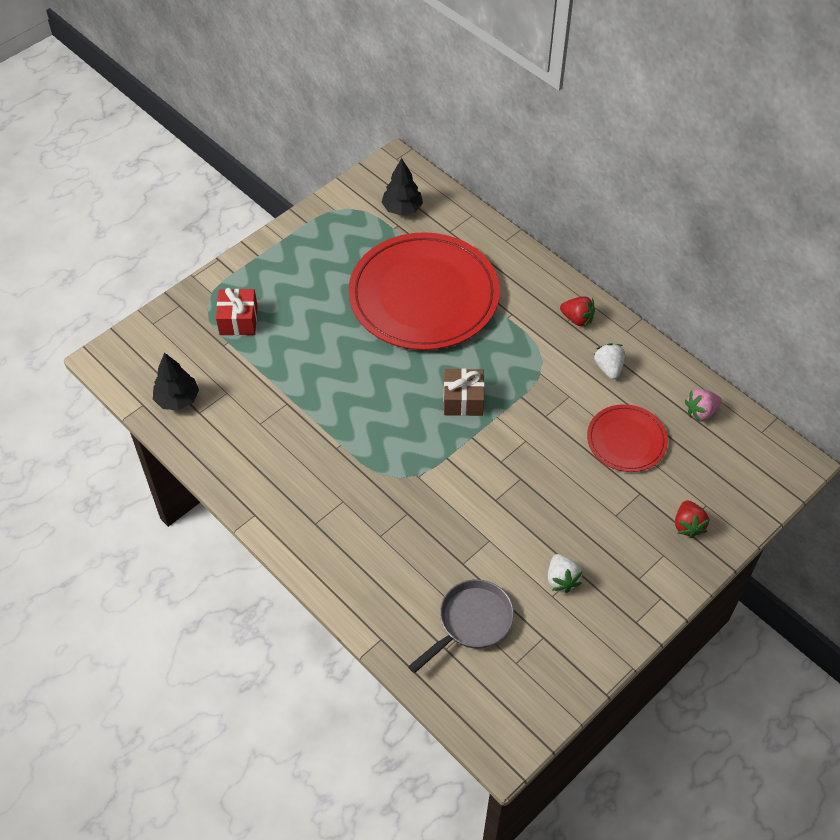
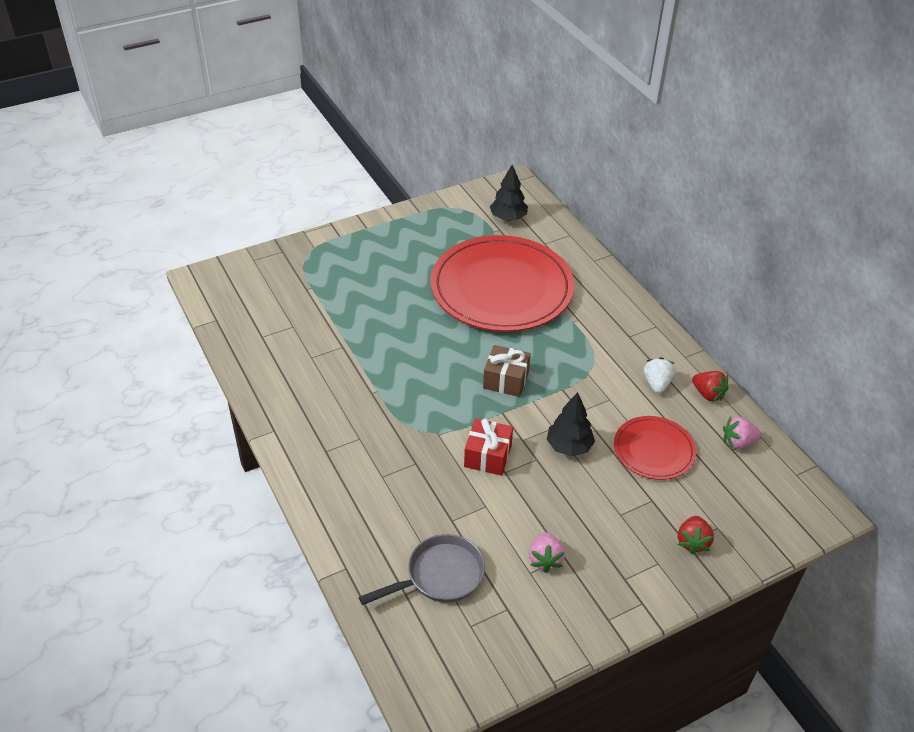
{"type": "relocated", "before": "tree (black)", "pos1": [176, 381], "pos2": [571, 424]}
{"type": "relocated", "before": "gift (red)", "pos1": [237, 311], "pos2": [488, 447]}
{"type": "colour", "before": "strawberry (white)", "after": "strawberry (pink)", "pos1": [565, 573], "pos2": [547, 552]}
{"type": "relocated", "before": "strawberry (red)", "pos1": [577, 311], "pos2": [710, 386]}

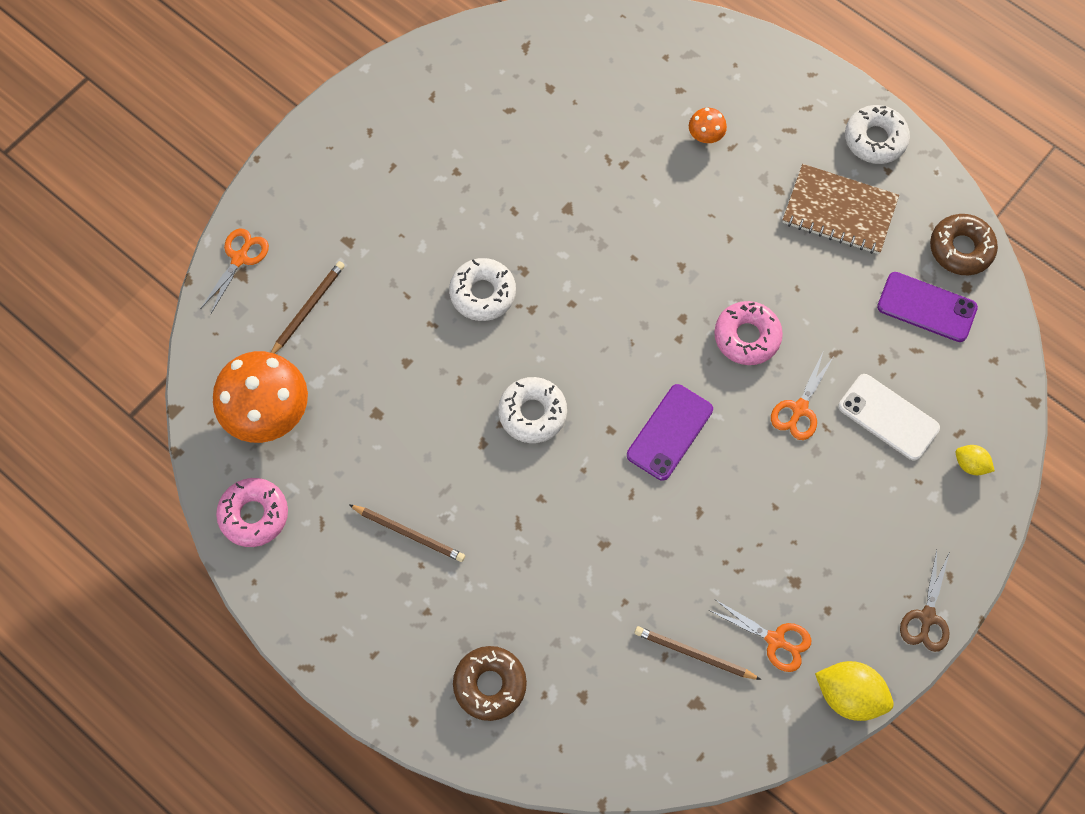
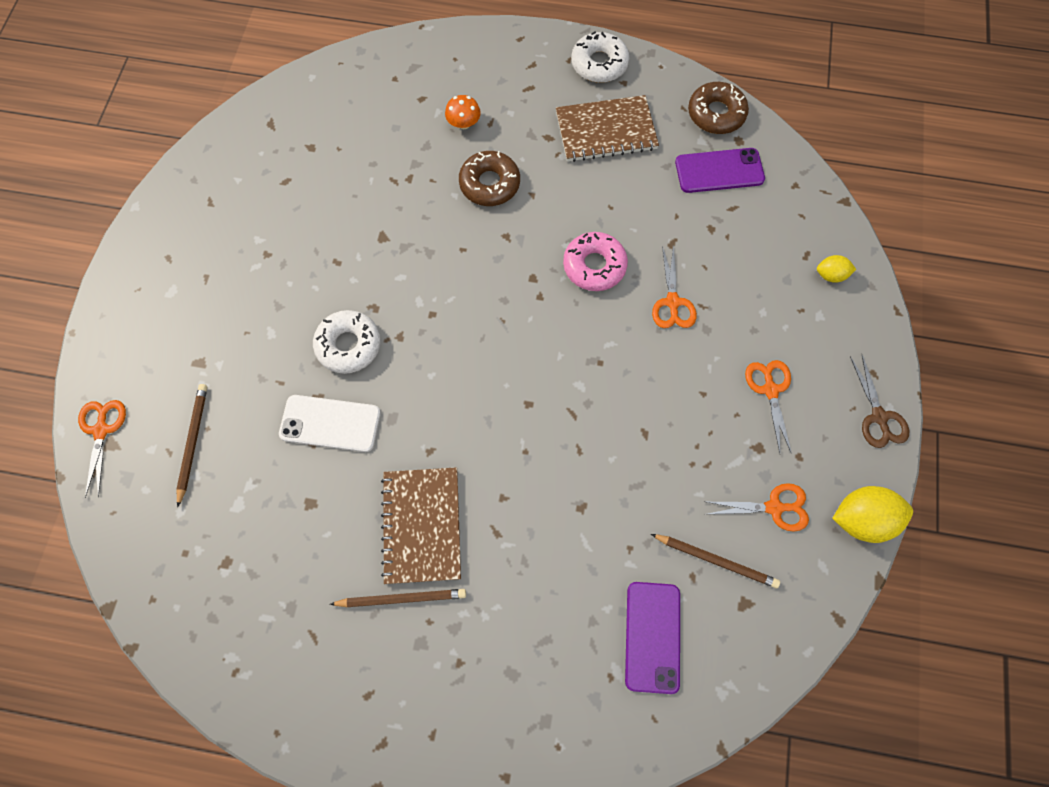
{"type": "missing", "before": "mushroom (orange)", "pos1": [260, 397]}
{"type": "missing", "before": "donut (pink)", "pos1": [252, 512]}
{"type": "relocated", "before": "donut (brown)", "pos1": [490, 683], "pos2": [489, 178]}
{"type": "missing", "before": "donut (white)", "pos1": [532, 410]}
{"type": "relocated", "before": "phone (purple)", "pos1": [670, 432], "pos2": [652, 638]}
{"type": "spun", "before": "pencil (brown)", "pos1": [697, 653], "pos2": [715, 561], "turn": -150}
{"type": "relocated", "before": "phone (white)", "pos1": [889, 417], "pos2": [330, 423]}
{"type": "appeared", "after": "notebook (brown)", "pos2": [421, 525]}
{"type": "appeared", "after": "scissors (orange)", "pos2": [768, 407]}

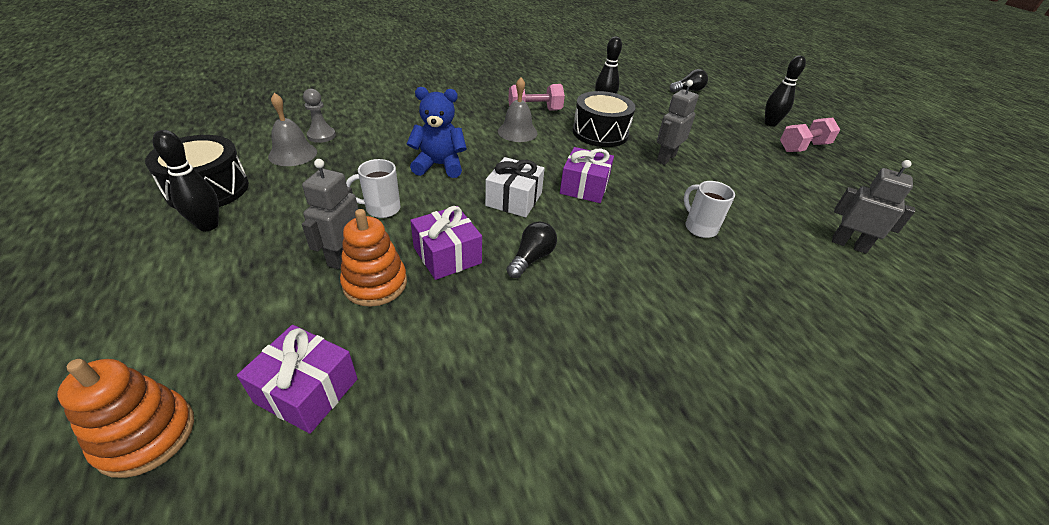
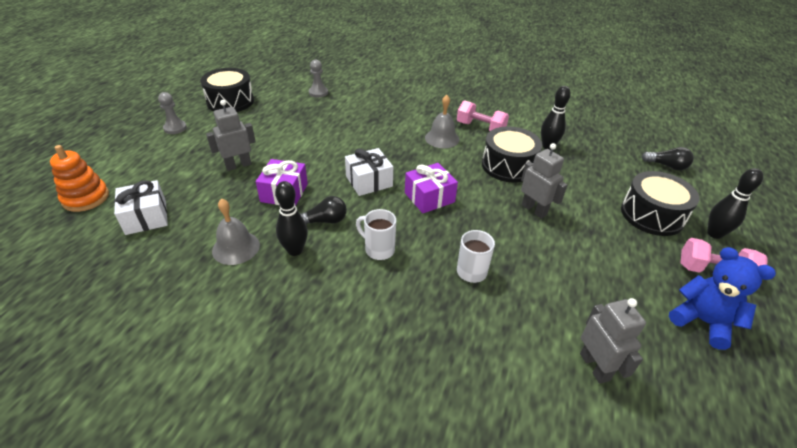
{"type": "relocated", "before": "bowling pin (black)", "pos1": [186, 180], "pos2": [291, 218]}
{"type": "colour", "before": "gift (purple)", "after": "gift (white)", "pos1": [297, 379], "pos2": [141, 207]}
{"type": "relocated", "before": "bell (grey)", "pos1": [292, 129], "pos2": [236, 232]}
{"type": "missing", "before": "stacking toy (orange)", "pos1": [373, 258]}
{"type": "relocated", "before": "mug (white)", "pos1": [373, 188], "pos2": [376, 234]}
{"type": "relocated", "before": "teddy bear (blue)", "pos1": [437, 132], "pos2": [722, 298]}
{"type": "spun", "before": "robot (grey)", "pos1": [678, 122], "pos2": [544, 181], "turn": 60}
{"type": "appeared", "after": "pawn (grey)", "pos2": [172, 113]}
{"type": "appeared", "after": "drum (black)", "pos2": [660, 203]}

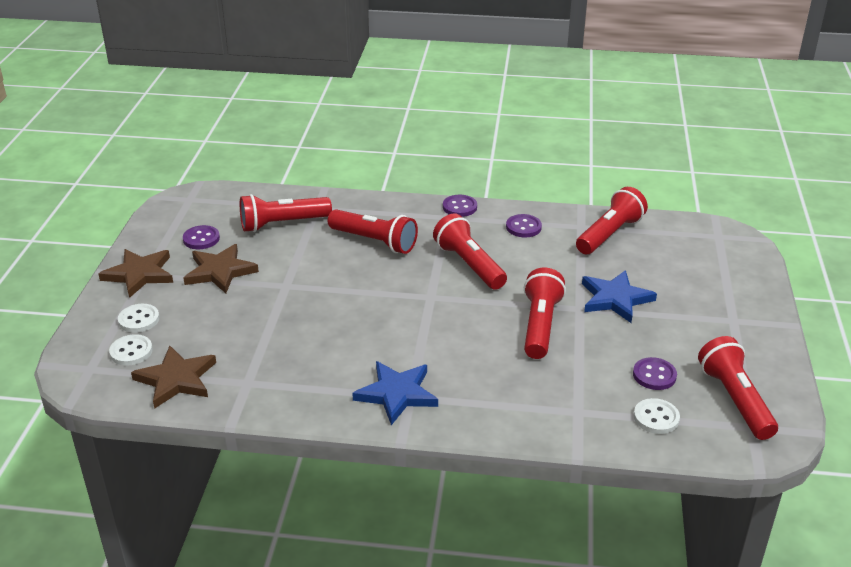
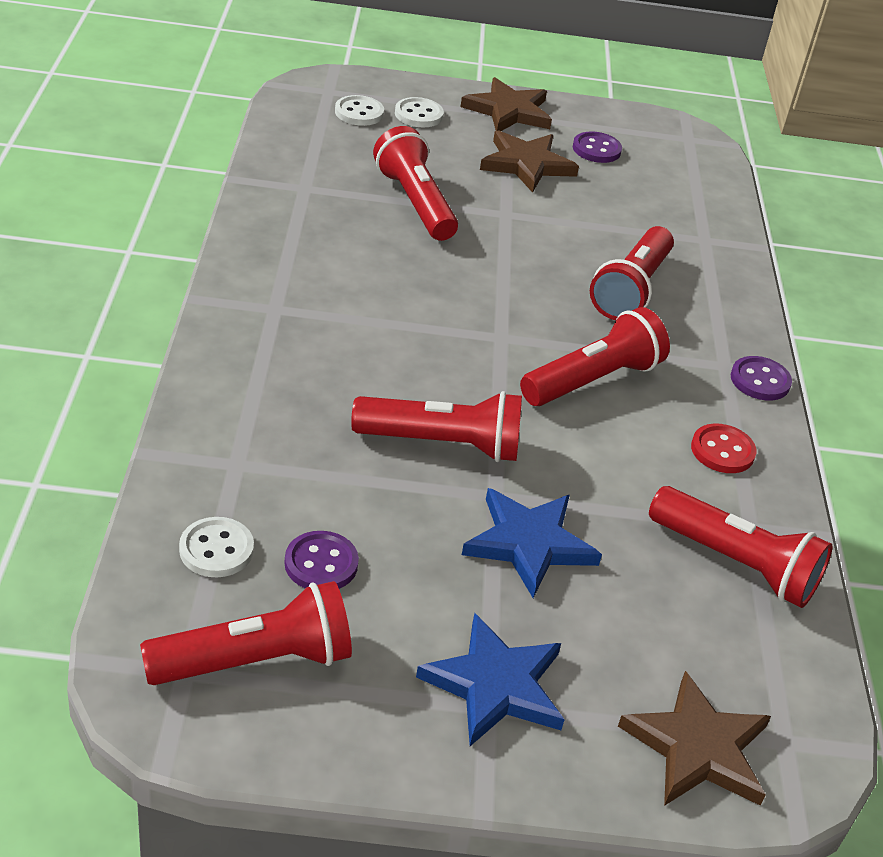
{"type": "relocated", "before": "star (brown)", "pos1": [173, 377], "pos2": [694, 738]}
{"type": "relocated", "before": "flashlight (red)", "pos1": [286, 213], "pos2": [415, 183]}
{"type": "relocated", "before": "star (blue)", "pos1": [395, 393], "pos2": [490, 679]}
{"type": "colour", "before": "button (purple)", "after": "button (red)", "pos1": [524, 225], "pos2": [724, 448]}

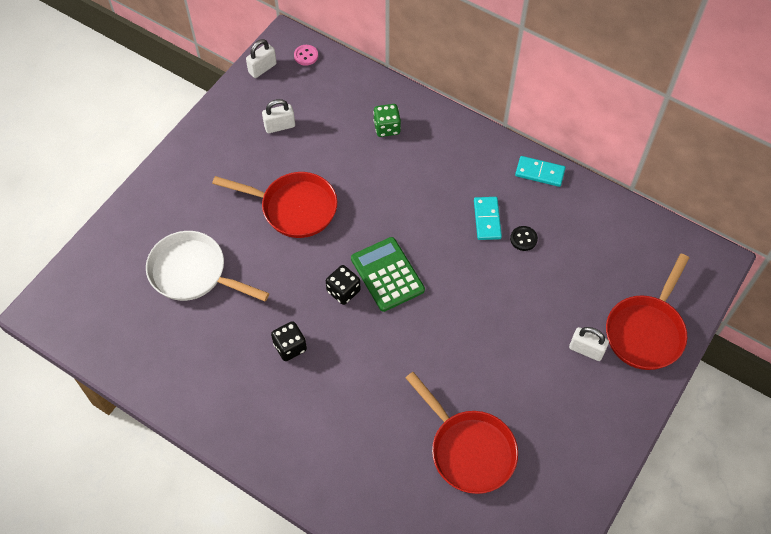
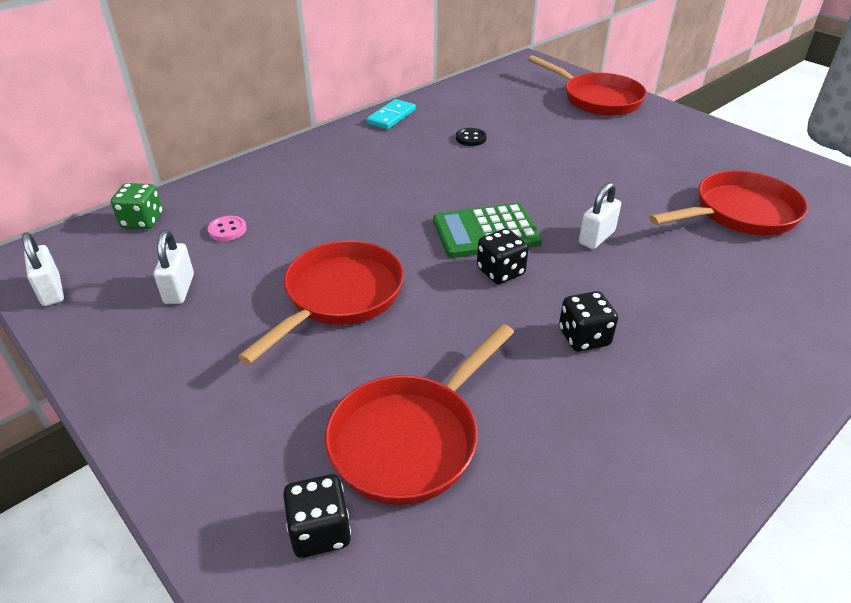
{"type": "colour", "before": "pan (white)", "after": "pan (red)", "pos1": [207, 266], "pos2": [419, 414]}
{"type": "relocated", "before": "button (pink)", "pos1": [306, 55], "pos2": [227, 228]}
{"type": "relocated", "before": "dice (green)", "pos1": [387, 120], "pos2": [137, 206]}
{"type": "missing", "before": "domino (turquoise)", "pos1": [488, 218]}
{"type": "relocated", "before": "padlock (white)", "pos1": [589, 344], "pos2": [600, 215]}
{"type": "appeared", "after": "dice (black)", "pos2": [317, 516]}

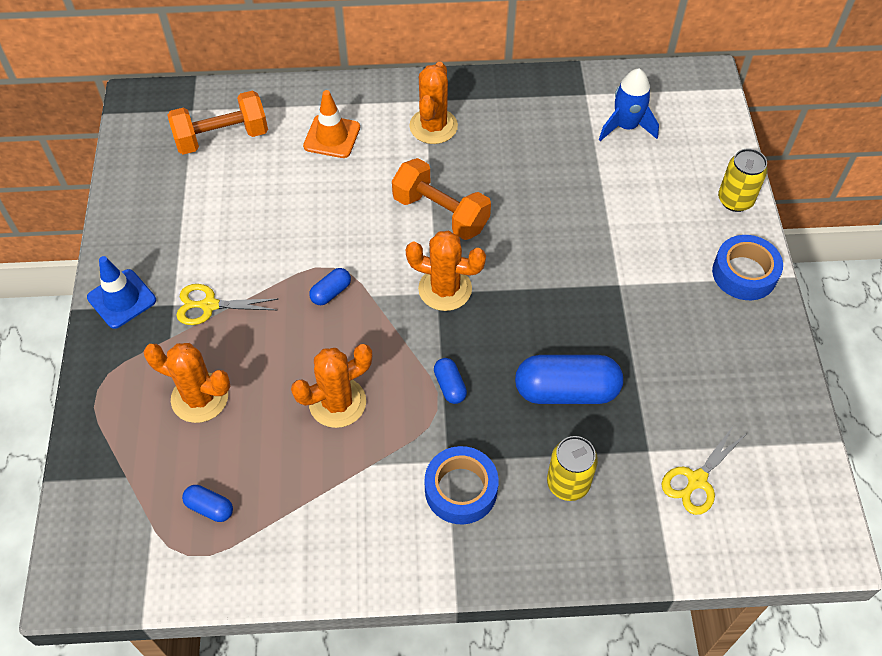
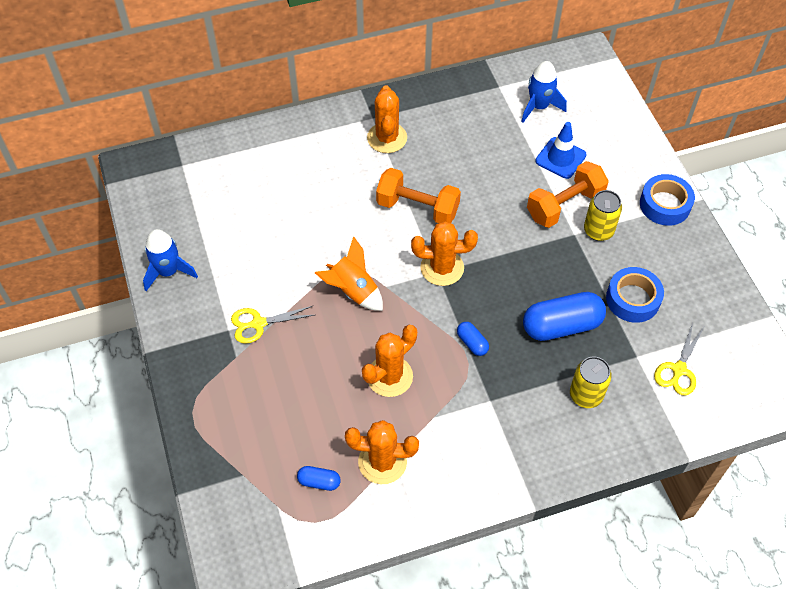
{"type": "relocated", "before": "traffic cone (blue)", "pos1": [121, 292], "pos2": [561, 150]}
{"type": "relocated", "before": "cactus (orange)", "pos1": [186, 383], "pos2": [382, 452]}
{"type": "relocated", "before": "dumbbell (orange)", "pos1": [218, 122], "pos2": [568, 194]}
{"type": "missing", "before": "traffic cone (orange)", "pos1": [331, 124]}
{"type": "exchanged", "before": "capsule (blue)", "after": "rocket (orange)", "pos1": [330, 286], "pos2": [349, 273]}
{"type": "relocated", "before": "tape (blue)", "pos1": [461, 485], "pos2": [635, 295]}
{"type": "relocated", "before": "can (yellow)", "pos1": [743, 180], "pos2": [603, 215]}
{"type": "appeared", "after": "rocket (blue)", "pos2": [170, 260]}

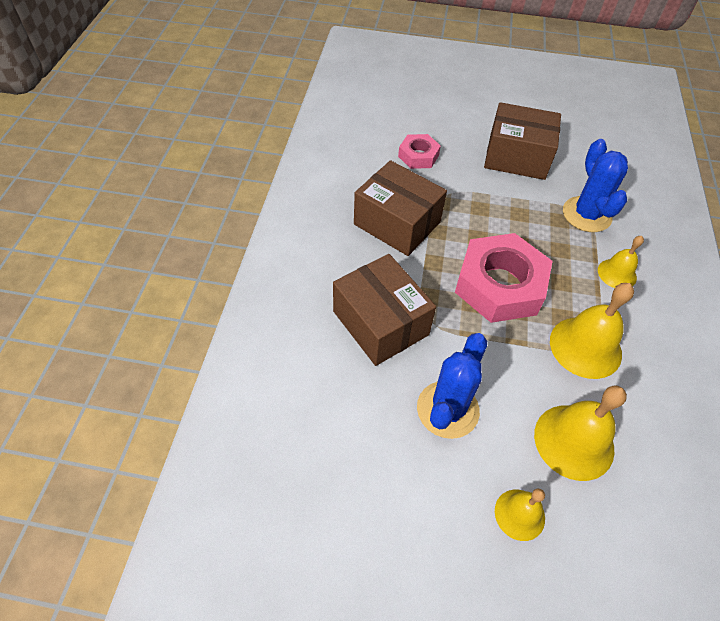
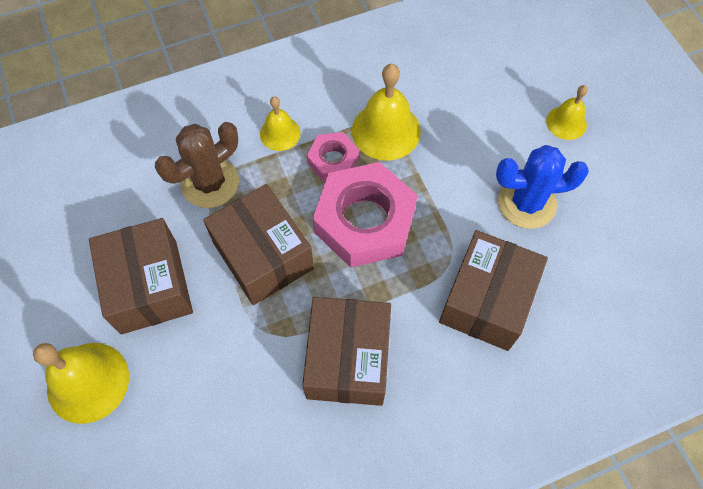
{"type": "relocated", "before": "nut (pink)", "pos1": [419, 151], "pos2": [333, 157]}
{"type": "relocated", "before": "bell (yellow)", "pos1": [580, 433], "pos2": [81, 383]}
{"type": "colour", "before": "cactus (blue)", "after": "cactus (brown)", "pos1": [595, 185], "pos2": [197, 165]}
{"type": "appeared", "after": "box (brown)", "pos2": [258, 244]}

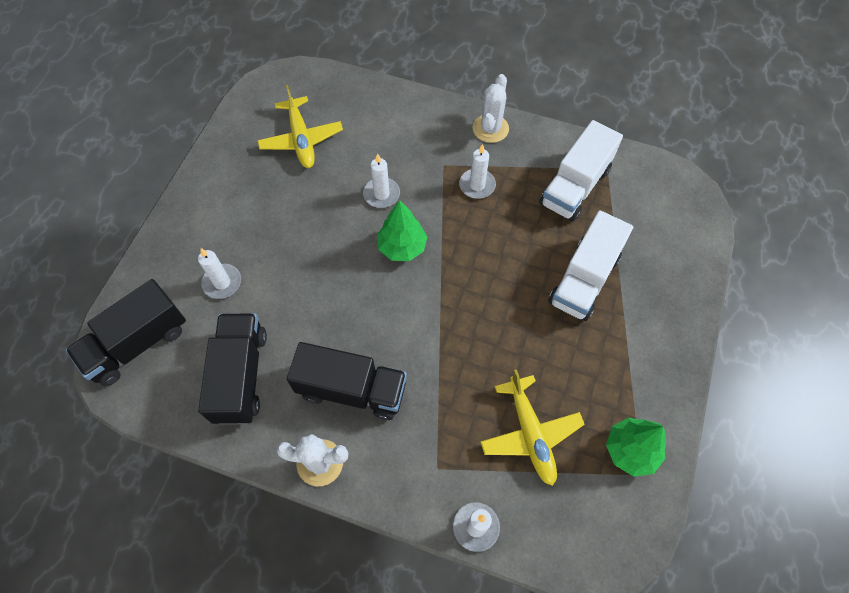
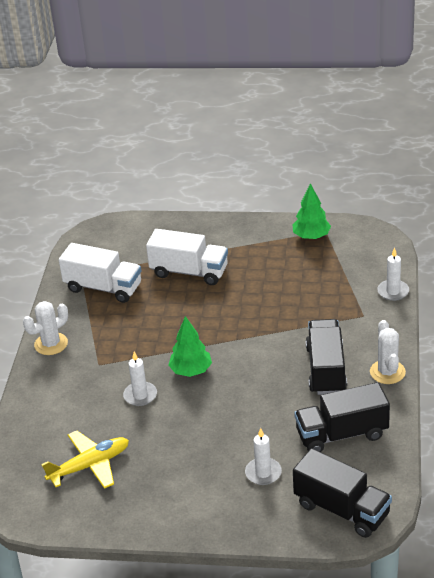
{"type": "missing", "before": "candle (white)", "pos1": [477, 171]}
{"type": "spun", "before": "cactus (white)", "pos1": [491, 108], "pos2": [45, 328], "turn": -45}
{"type": "missing", "before": "plane (yellow)", "pos1": [532, 427]}

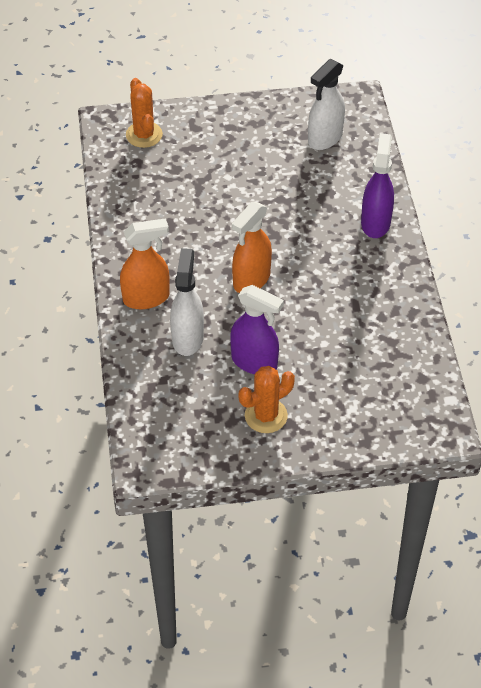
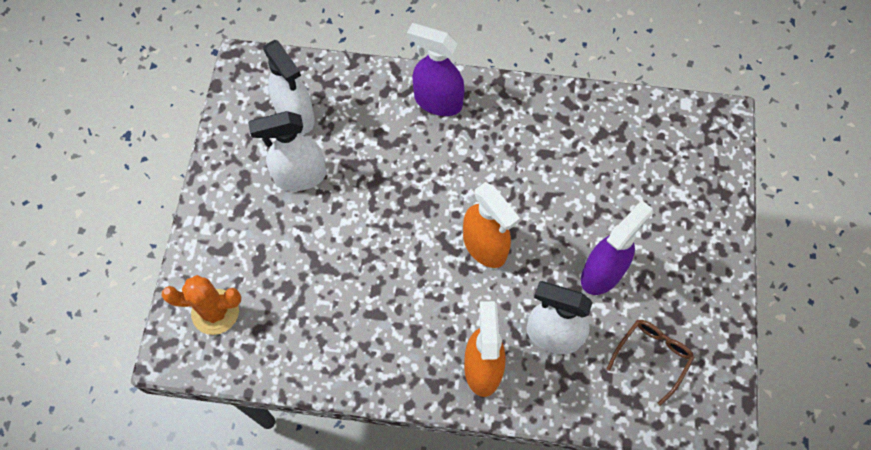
{"type": "missing", "before": "cactus (orange)", "pos1": [267, 399]}
{"type": "appeared", "after": "spray bottle (white)", "pos2": [287, 151]}
{"type": "appeared", "after": "glasses (brown)", "pos2": [651, 363]}

